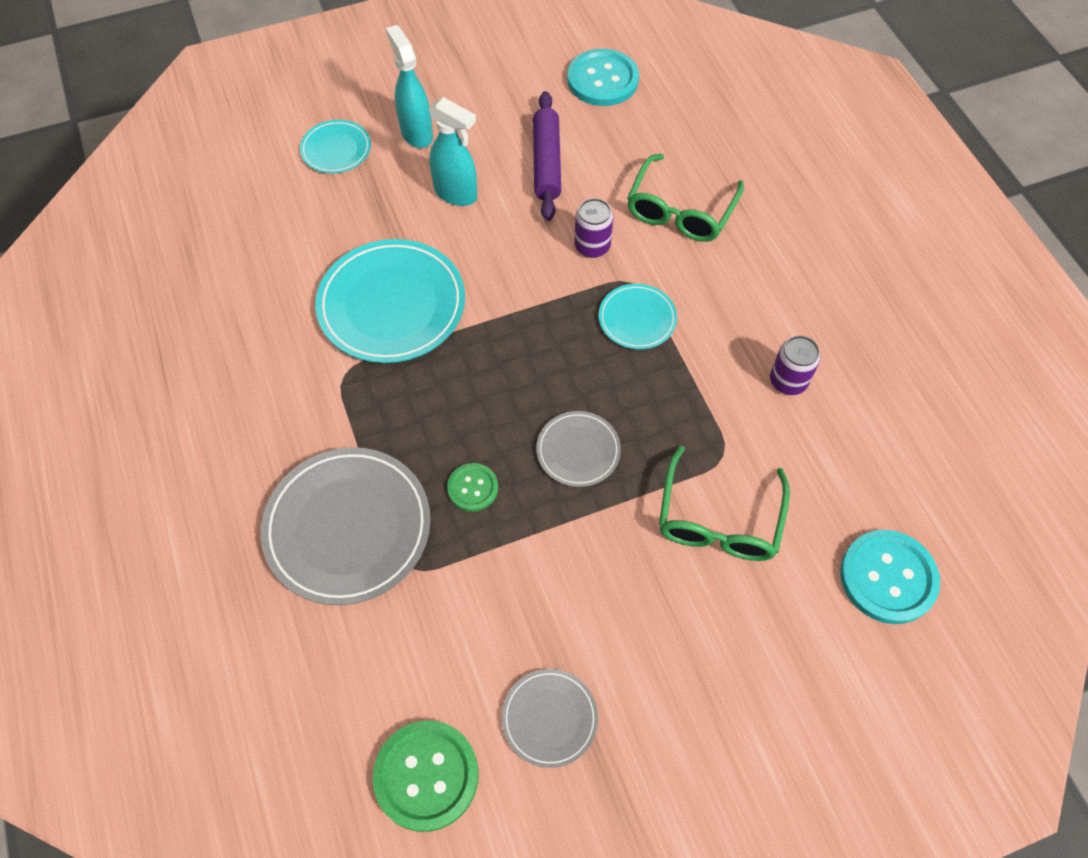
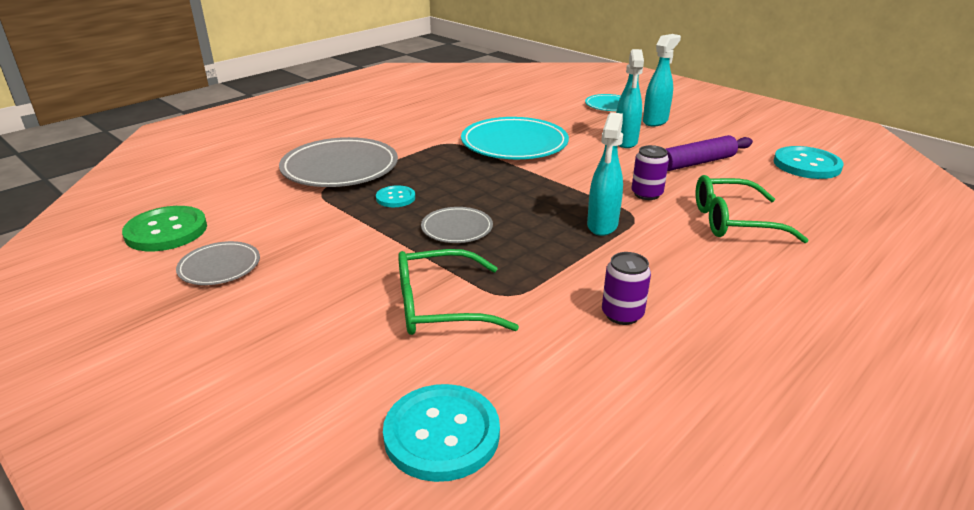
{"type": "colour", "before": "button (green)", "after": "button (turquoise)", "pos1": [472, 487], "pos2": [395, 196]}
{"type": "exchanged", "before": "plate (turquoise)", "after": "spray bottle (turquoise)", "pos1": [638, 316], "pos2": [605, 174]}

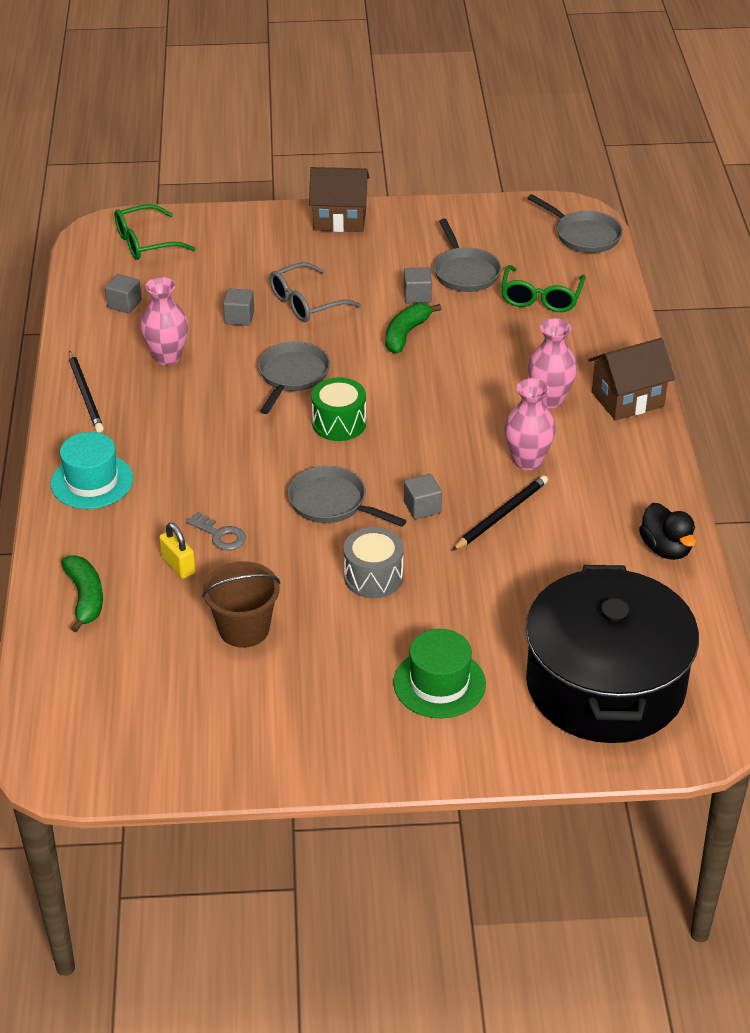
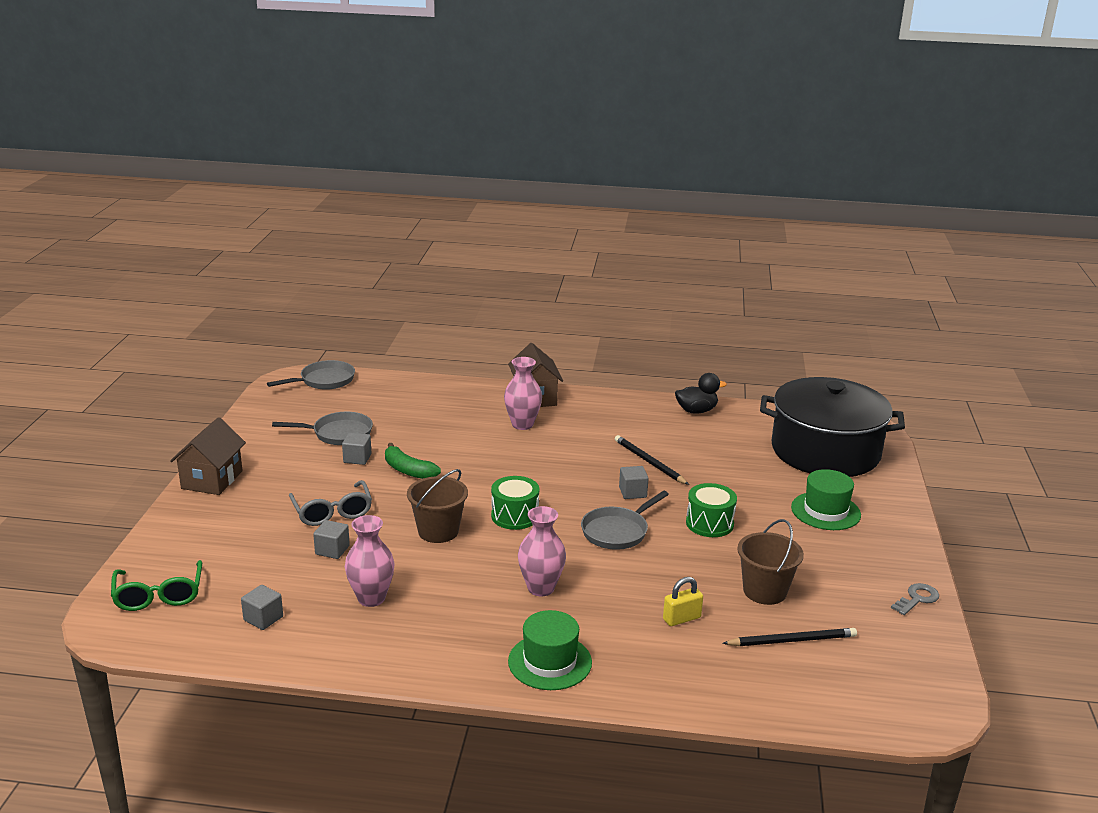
{"type": "colour", "before": "hat (turquoise)", "after": "hat (green)", "pos1": [92, 470], "pos2": [550, 650]}
{"type": "missing", "before": "banana (green)", "pos1": [82, 593]}
{"type": "relocated", "before": "pencil (black)", "pos1": [86, 391], "pos2": [789, 637]}
{"type": "relocated", "before": "key (grey)", "pos1": [216, 531], "pos2": [915, 599]}
{"type": "exchanged", "before": "pan (grey)", "after": "bucket (brown)", "pos1": [294, 377], "pos2": [437, 506]}
{"type": "colour", "before": "drum (grey)", "after": "drum (green)", "pos1": [374, 562], "pos2": [711, 510]}
{"type": "missing", "before": "glasses (green)", "pos1": [543, 288]}
{"type": "relocated", "before": "vase (pink)", "pos1": [530, 424], "pos2": [542, 551]}

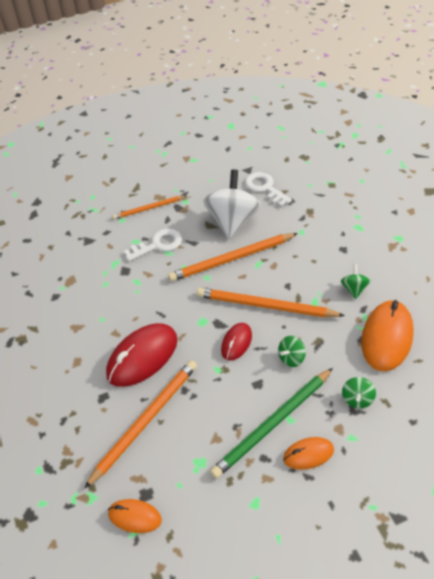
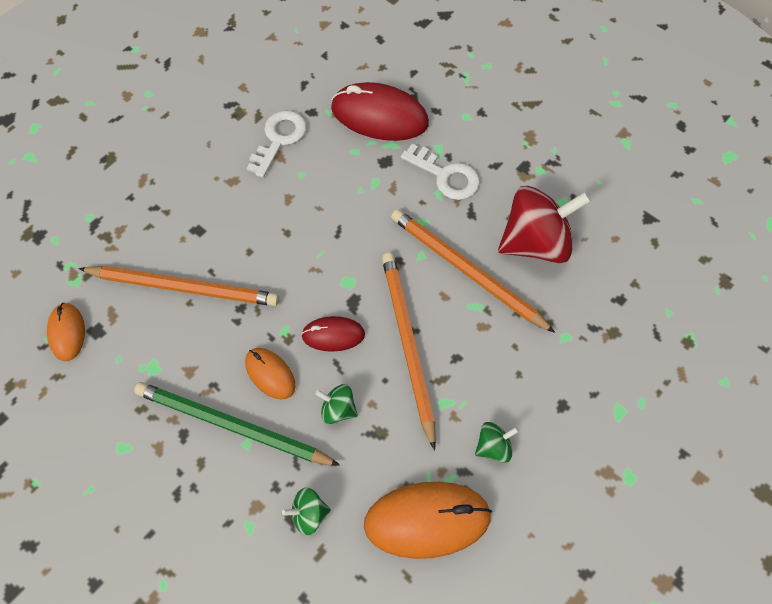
{"type": "relocated", "before": "mouse (red)", "pos1": [142, 355], "pos2": [380, 111]}
{"type": "missing", "before": "pencil (orange)", "pos1": [149, 207]}
{"type": "colour", "before": "spinning top (white)", "after": "spinning top (red)", "pos1": [232, 204], "pos2": [544, 224]}
{"type": "relocated", "before": "key (white)", "pos1": [268, 189], "pos2": [276, 144]}
{"type": "relocated", "before": "mouse (orange)", "pos1": [308, 453], "pos2": [270, 373]}

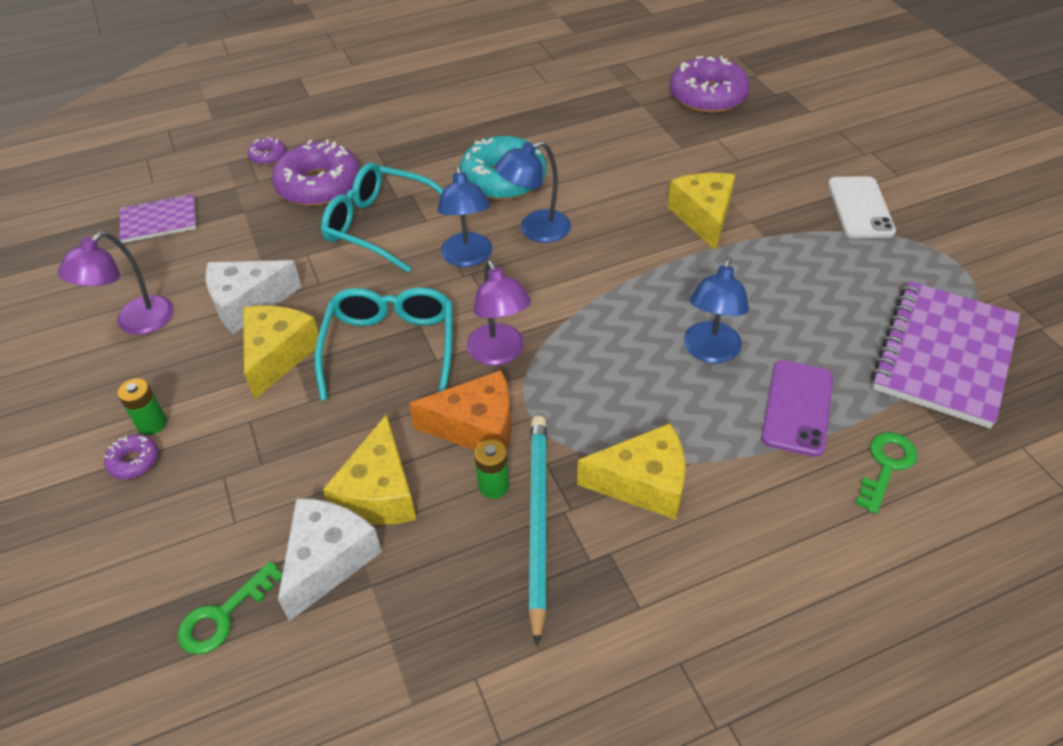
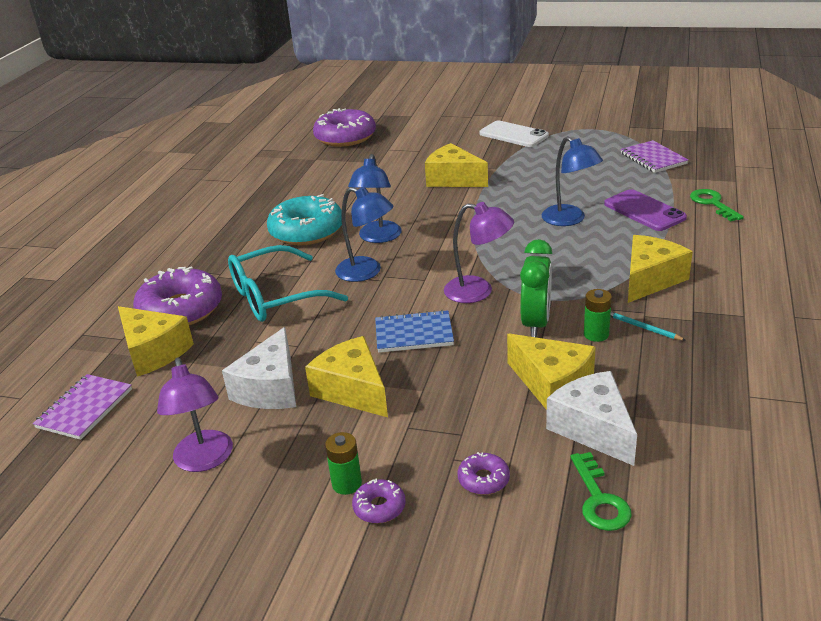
{"type": "relocated", "before": "donut (purple)", "pos1": [267, 151], "pos2": [484, 473]}
{"type": "exchanged", "before": "glasses (turquoise)", "after": "notebook (blue)", "pos1": [383, 344], "pos2": [414, 331]}
{"type": "exchanged", "before": "cheese (orange)", "after": "clock (green)", "pos1": [460, 410], "pos2": [536, 288]}
{"type": "size", "before": "pencil (turquoise)", "pos1": [537, 531], "pos2": [647, 326], "scale": 0.43}
{"type": "size", "before": "notebook (purple)", "pos1": [945, 355], "pos2": [654, 156], "scale": 0.55}
{"type": "appeared", "after": "cheese (yellow)", "pos2": [156, 341]}

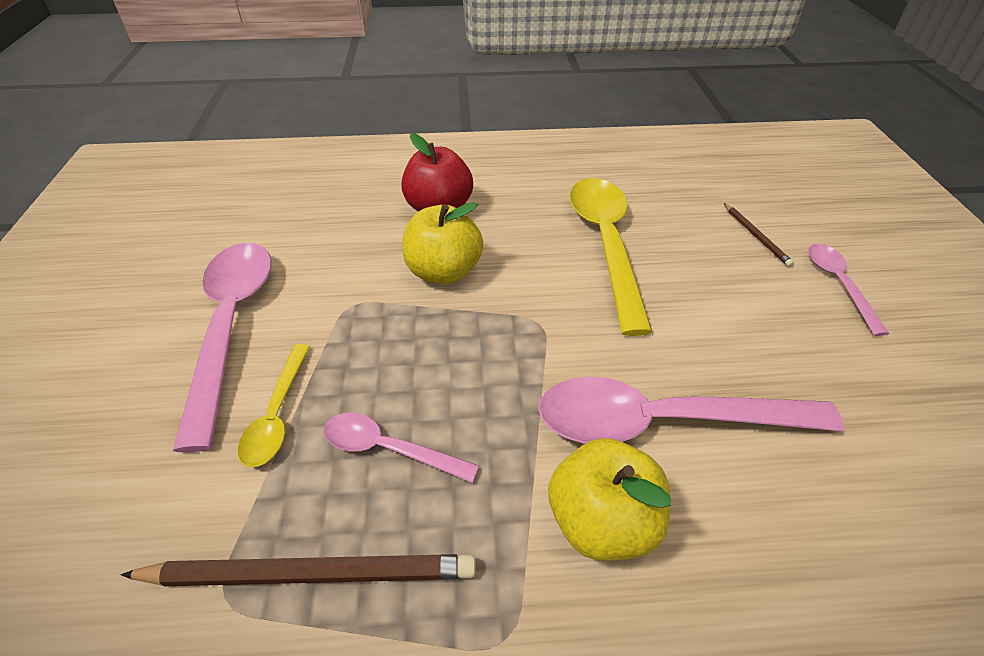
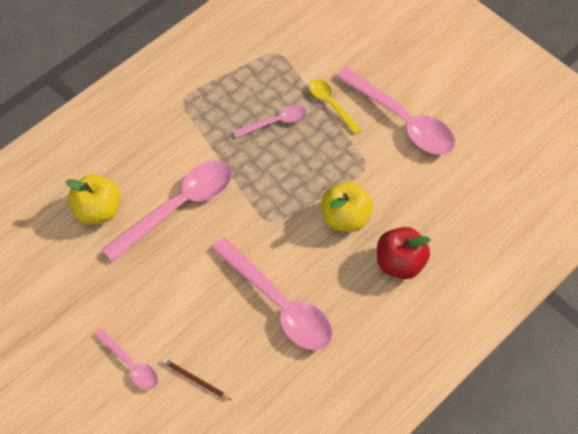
{"type": "missing", "before": "pencil (brown)", "pos1": [298, 570]}
{"type": "relocated", "before": "apple (yellow)", "pos1": [609, 499], "pos2": [93, 199]}
{"type": "colour", "before": "spoon (yellow)", "after": "spoon (pink)", "pos1": [611, 257], "pos2": [271, 294]}

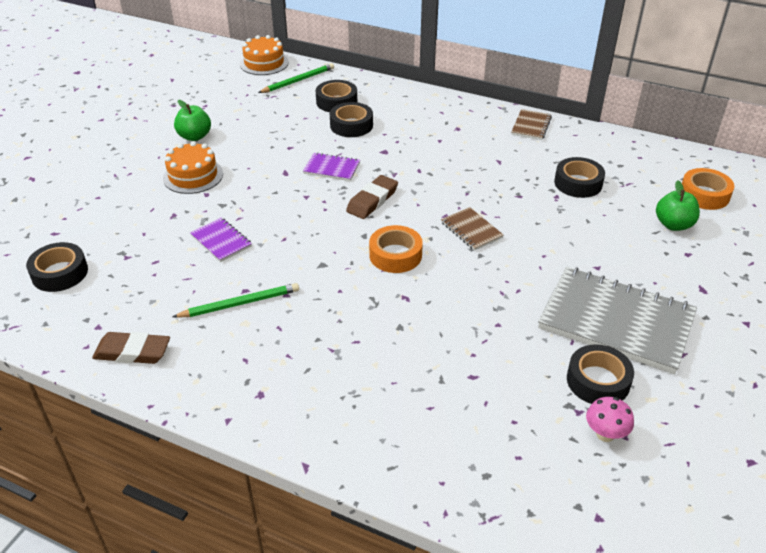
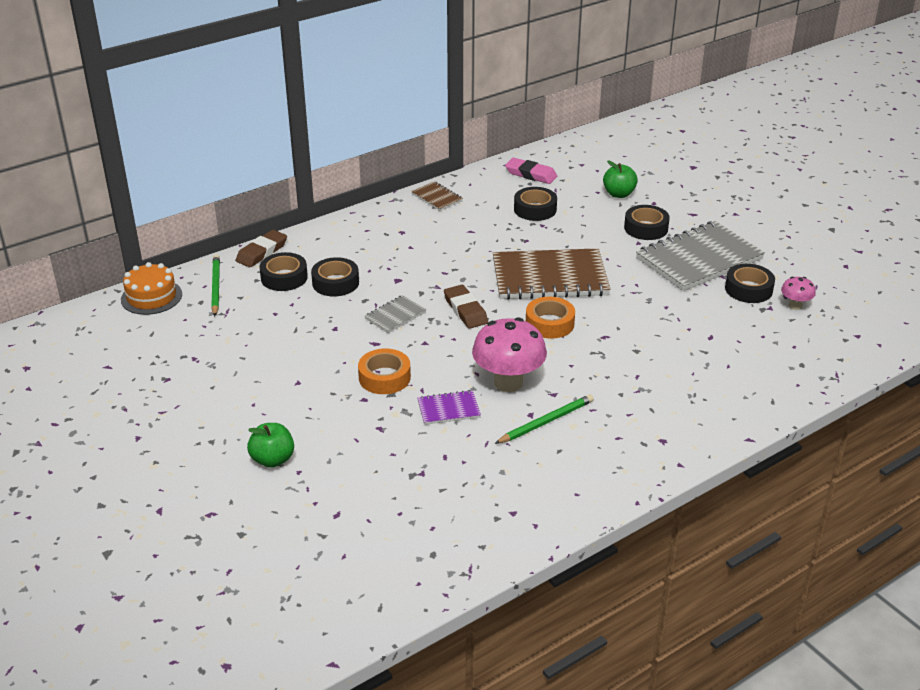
{"type": "relocated", "before": "tape (black)", "pos1": [57, 267], "pos2": [647, 222]}
{"type": "relocated", "before": "eraser (brown)", "pos1": [131, 348], "pos2": [261, 248]}
{"type": "missing", "before": "cake (orange)", "pos1": [193, 167]}
{"type": "spun", "before": "pencil (green)", "pos1": [236, 300], "pos2": [544, 419], "turn": 45}
{"type": "relocated", "before": "apple (green)", "pos1": [192, 120], "pos2": [270, 445]}
{"type": "colour", "before": "notebook (purple)", "after": "notebook (grey)", "pos1": [331, 166], "pos2": [395, 314]}
{"type": "size", "before": "notebook (brown)", "pos1": [472, 229], "pos2": [552, 274], "scale": 2.19}
{"type": "relocated", "before": "tape (orange)", "pos1": [708, 189], "pos2": [384, 371]}
{"type": "appeared", "after": "mushroom (pink)", "pos2": [509, 354]}
{"type": "appeared", "after": "eraser (pink)", "pos2": [531, 171]}

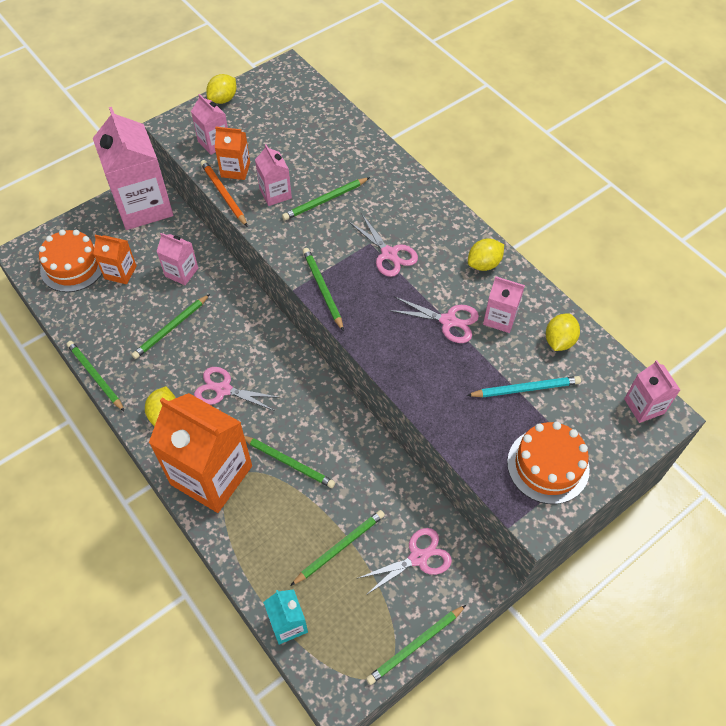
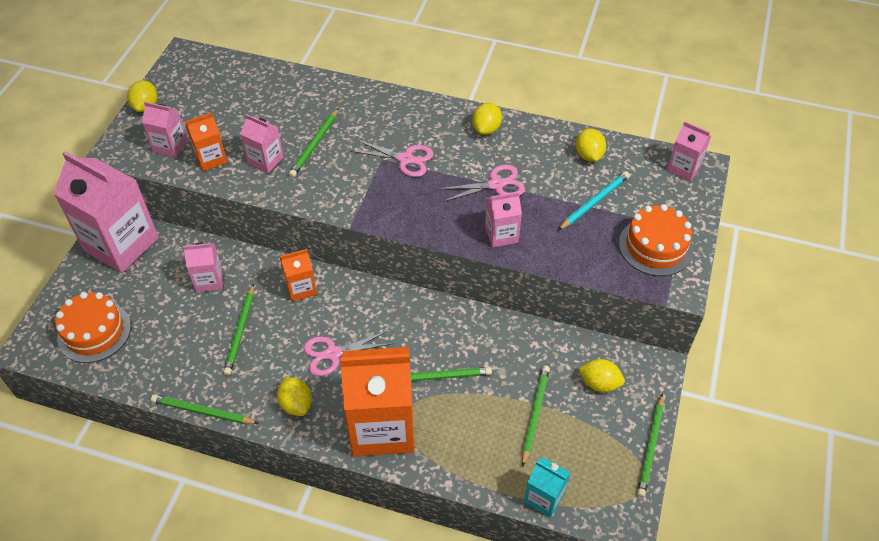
{"type": "relocated", "before": "carton (orange)", "pos1": [115, 259], "pos2": [298, 275]}
{"type": "missing", "before": "pencil (orange)", "pos1": [224, 193]}
{"type": "missing", "before": "pencil (green)", "pos1": [323, 289]}
{"type": "exchanged", "before": "scissors (pink)", "after": "lemon (yellow)", "pos1": [405, 561], "pos2": [601, 375]}
{"type": "relocated", "before": "carton (pink)", "pos1": [504, 304], "pos2": [503, 220]}

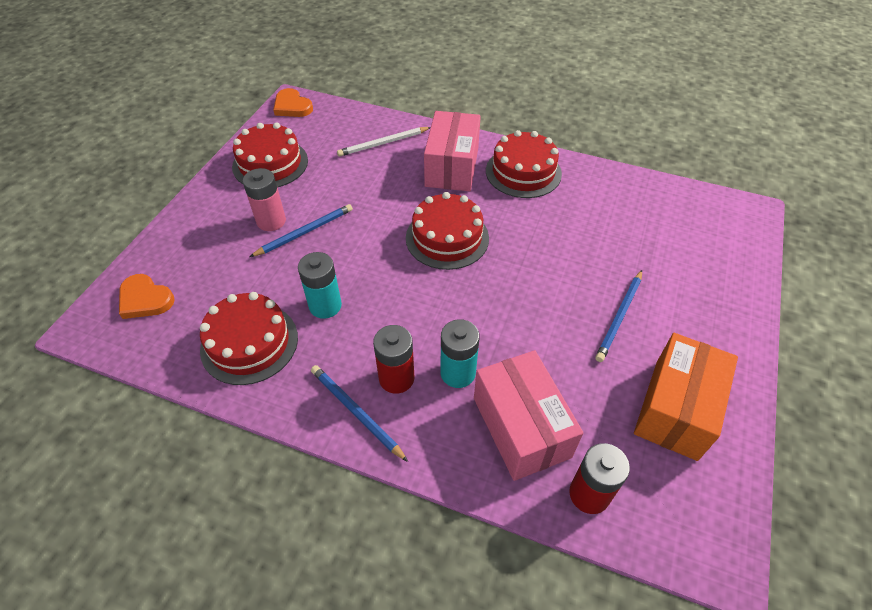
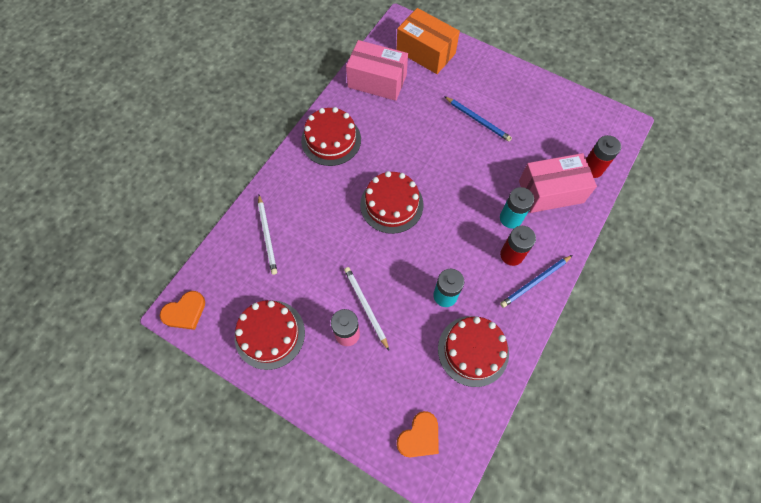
{"type": "colour", "before": "pencil (blue)", "after": "pencil (white)", "pos1": [301, 230], "pos2": [366, 308]}
{"type": "relocated", "before": "box (pink)", "pos1": [452, 151], "pos2": [377, 70]}
{"type": "relocated", "before": "box (orange)", "pos1": [686, 397], "pos2": [428, 41]}

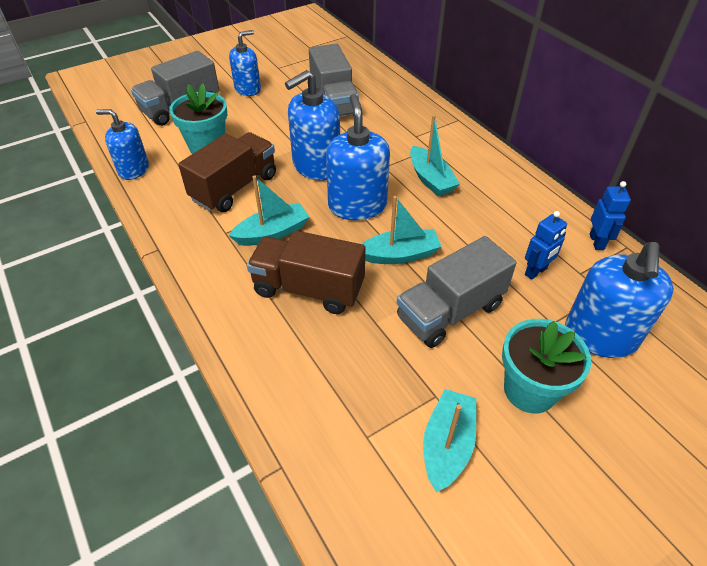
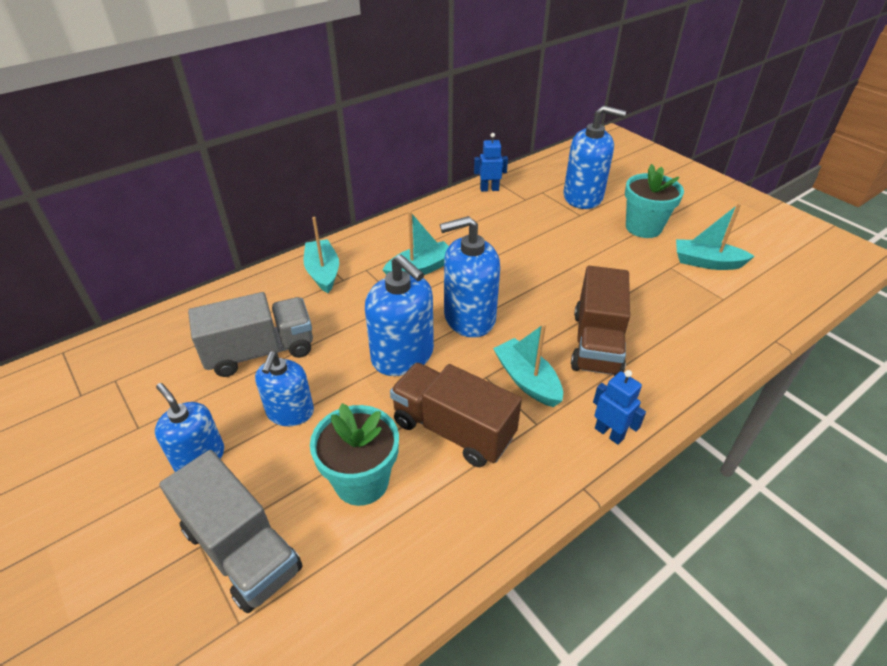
{"type": "relocated", "before": "soap dispenser (blue)", "pos1": [122, 144], "pos2": [284, 388]}
{"type": "relocated", "before": "boat (turquoise)", "pos1": [402, 230], "pos2": [321, 255]}
{"type": "missing", "before": "truck (grey)", "pos1": [457, 292]}
{"type": "relocated", "before": "robot (blue)", "pos1": [546, 245], "pos2": [619, 407]}

